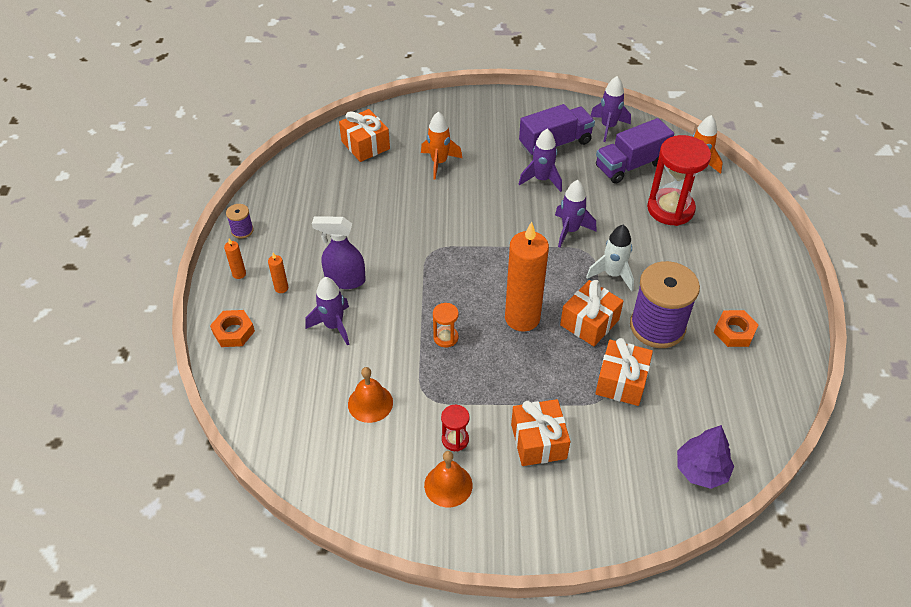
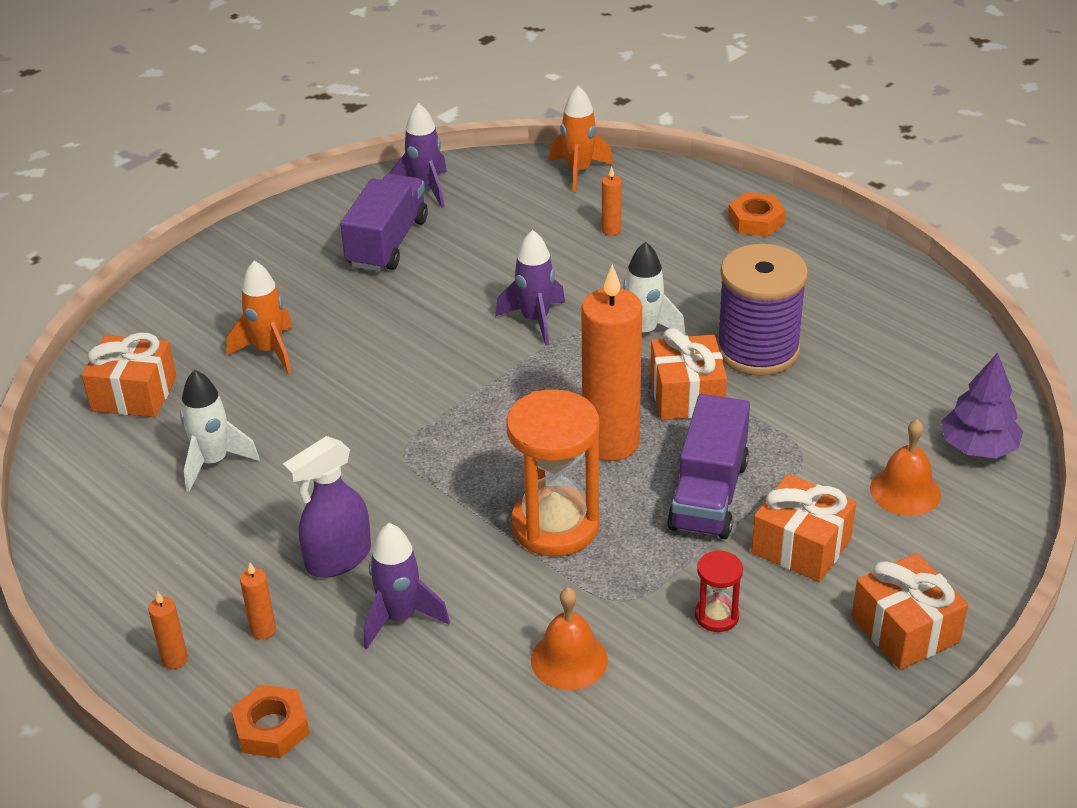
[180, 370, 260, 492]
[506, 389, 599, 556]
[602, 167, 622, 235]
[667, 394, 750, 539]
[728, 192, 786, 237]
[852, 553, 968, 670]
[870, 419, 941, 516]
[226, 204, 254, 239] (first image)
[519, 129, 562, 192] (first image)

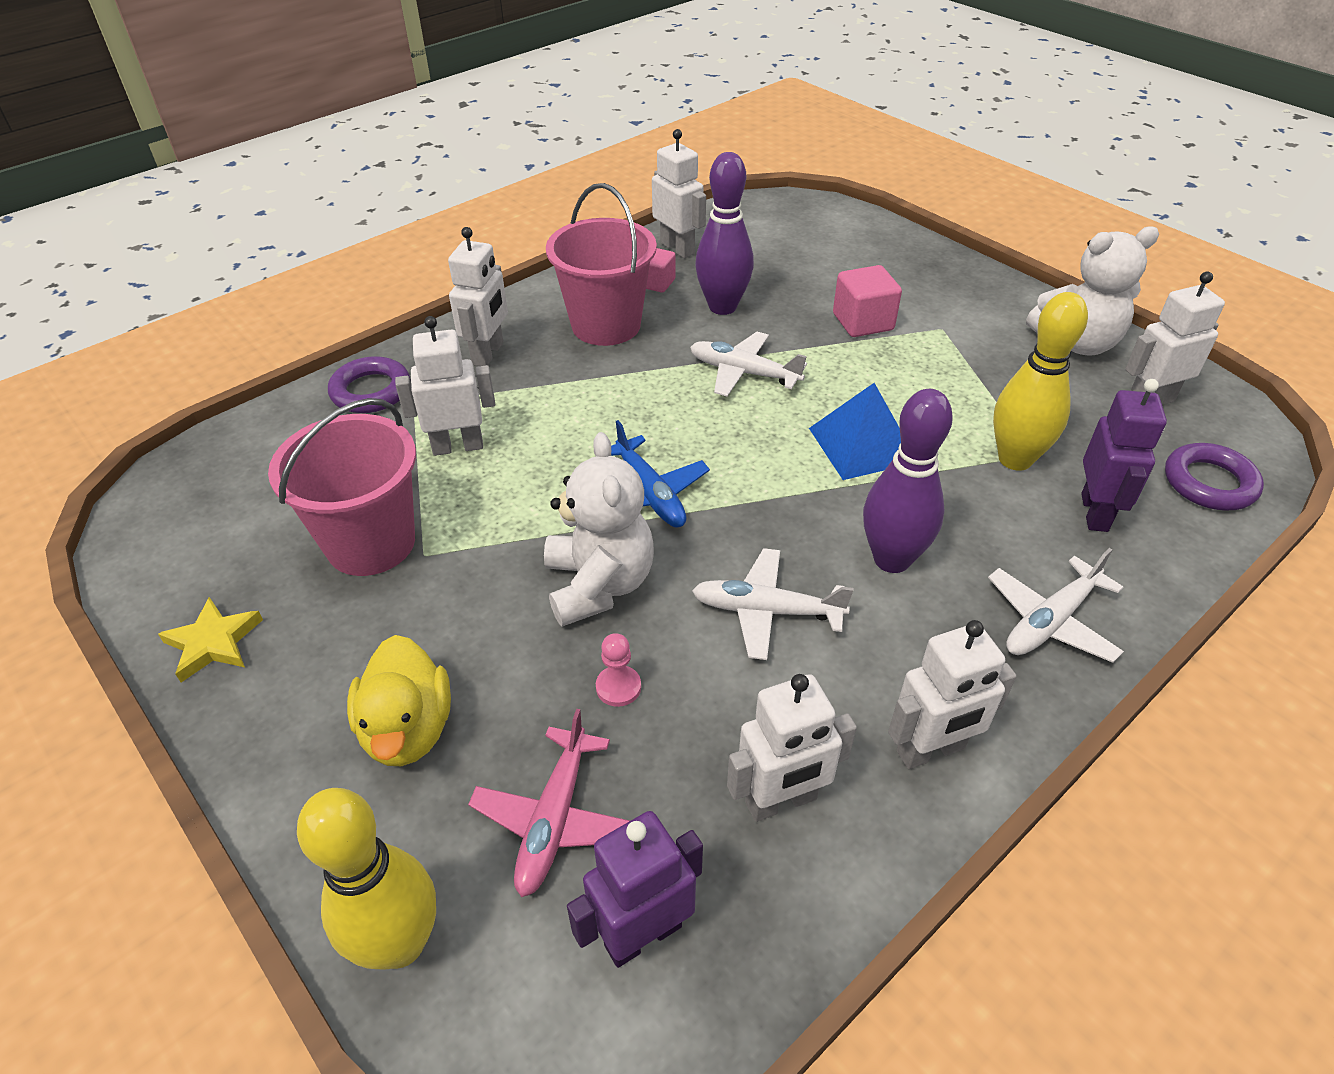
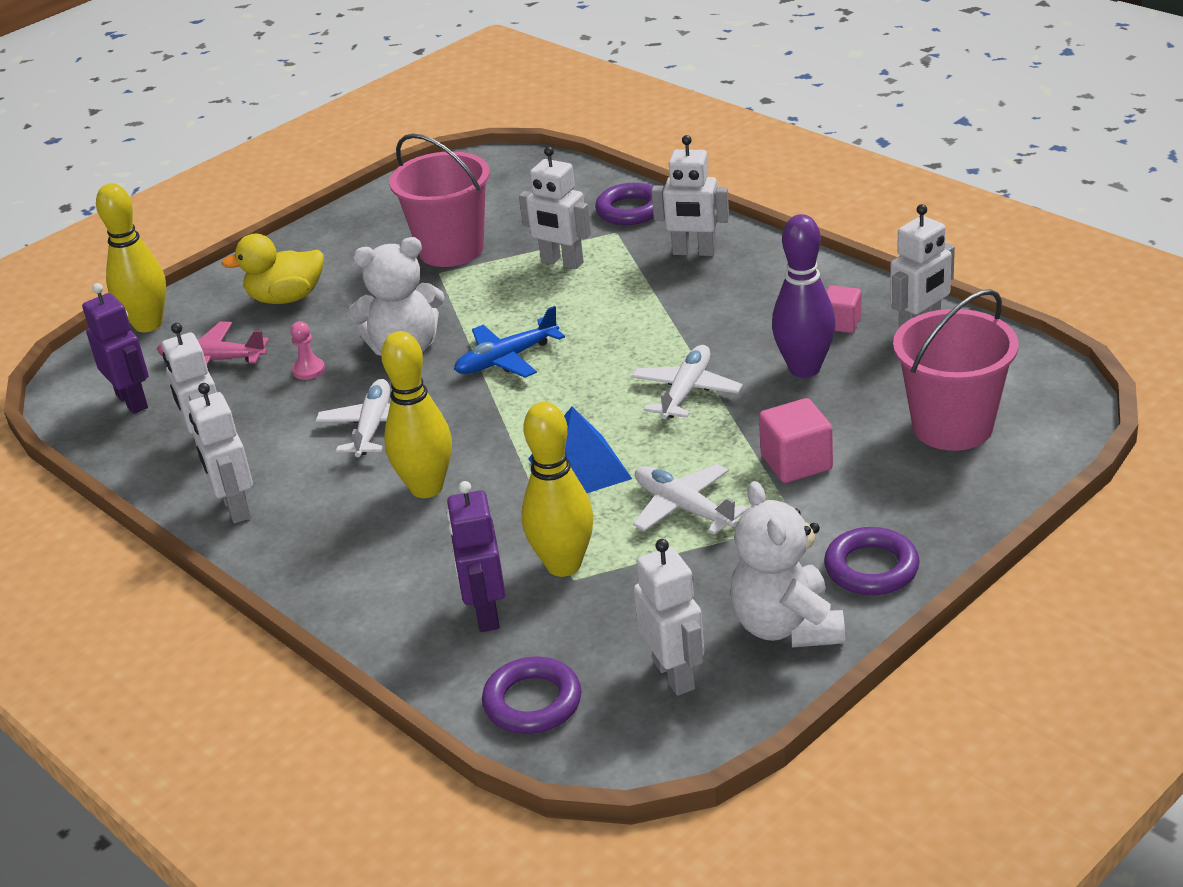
[381, 331, 452, 498]
[446, 481, 505, 632]
[519, 147, 591, 269]
[633, 464, 748, 535]
[824, 527, 920, 595]
[893, 289, 1019, 451]
[158, 597, 263, 682] (first image)

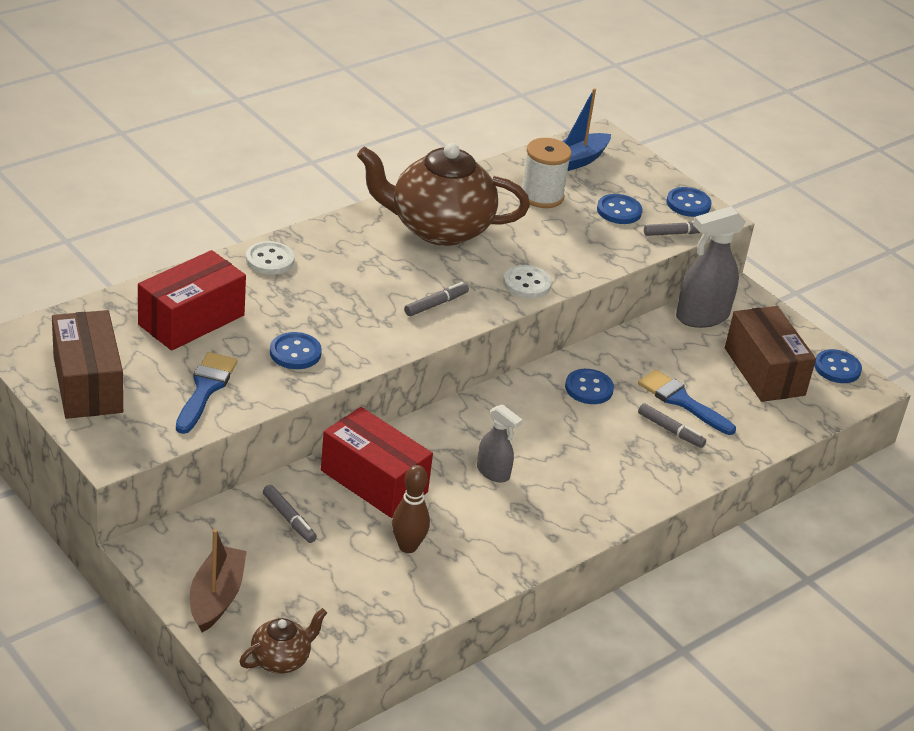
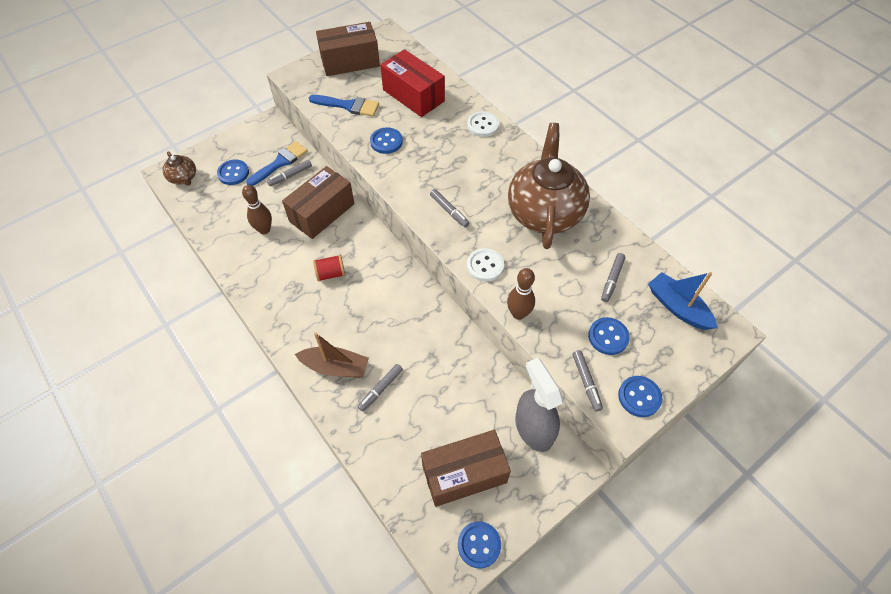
[217, 159, 249, 185]
[246, 141, 308, 186]
[282, 166, 355, 239]
[295, 332, 369, 378]
[313, 255, 345, 282]
[507, 268, 535, 320]
[601, 253, 625, 302]

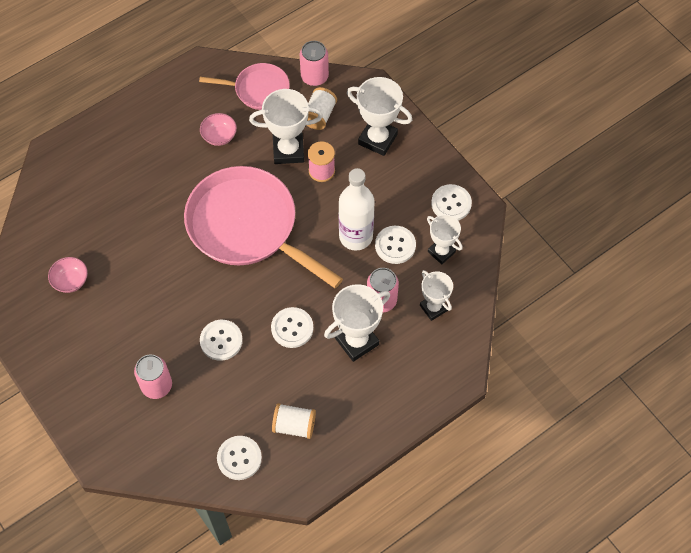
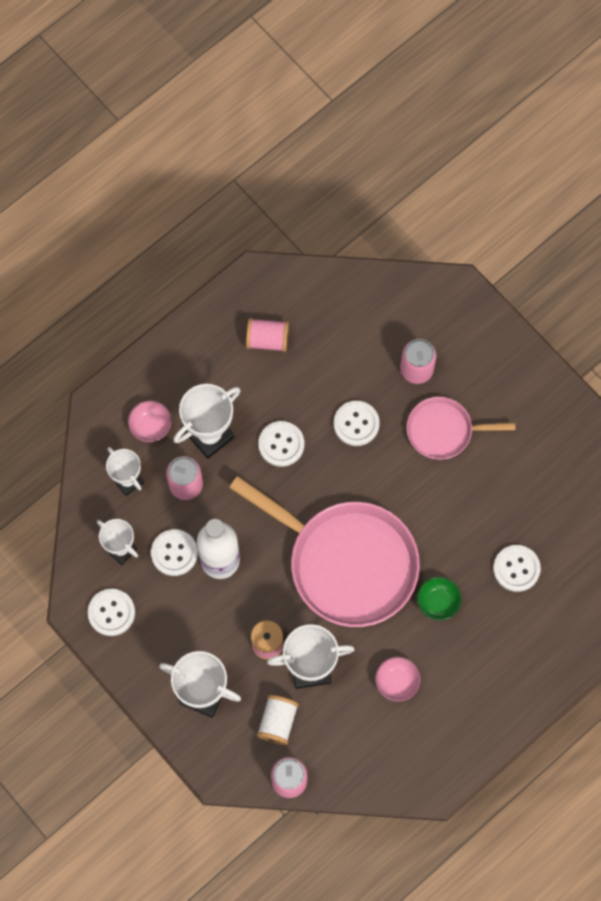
[128, 401, 171, 442]
[246, 318, 289, 352]
[406, 397, 516, 460]
[417, 577, 462, 621]
[493, 545, 541, 592]

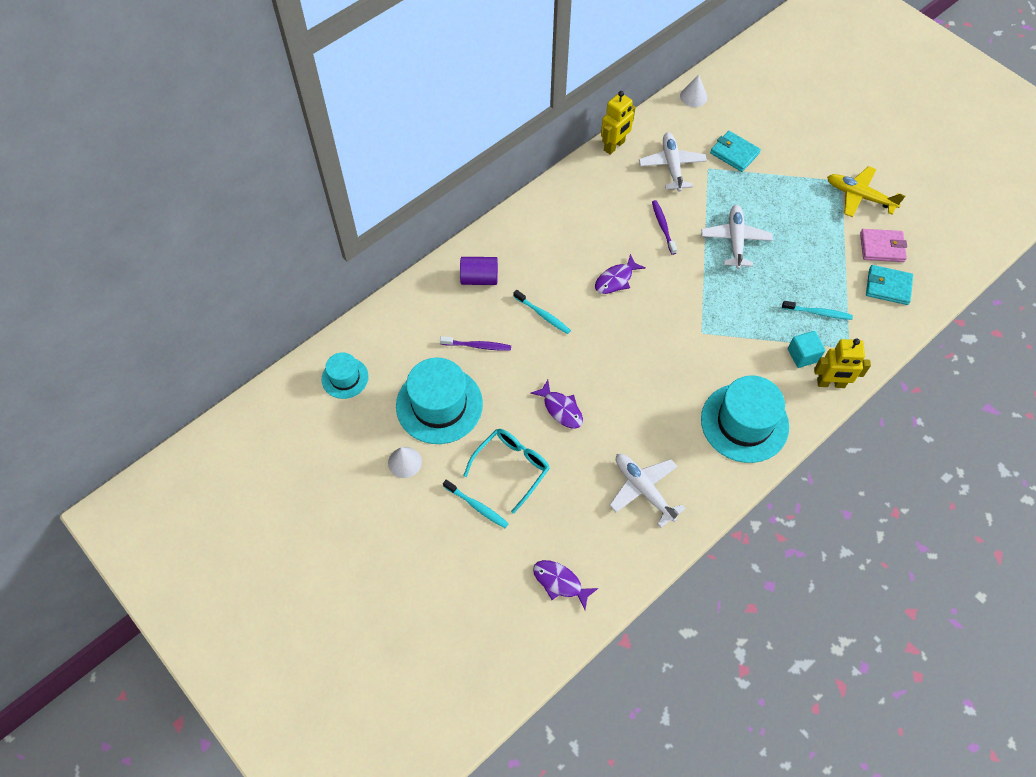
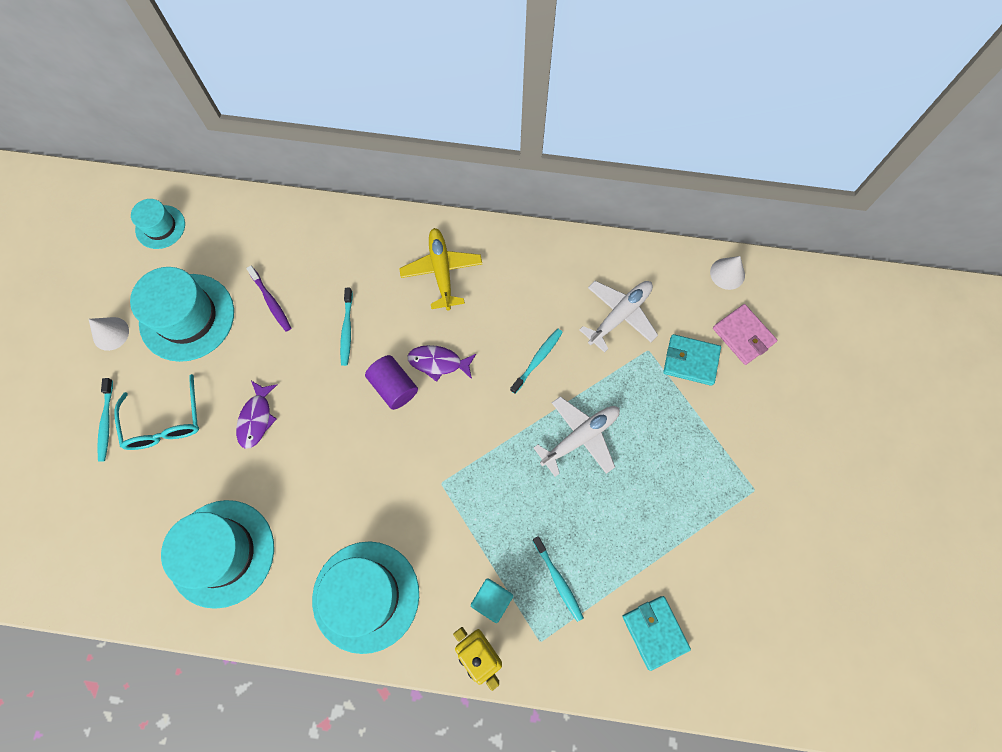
[114, 374, 199, 450]
[161, 500, 274, 609]
[365, 355, 418, 410]
[399, 228, 482, 310]
[510, 329, 563, 394]
[663, 334, 721, 386]
[713, 304, 777, 365]
[533, 560, 598, 610] (first image)
[601, 91, 635, 155] (first image)

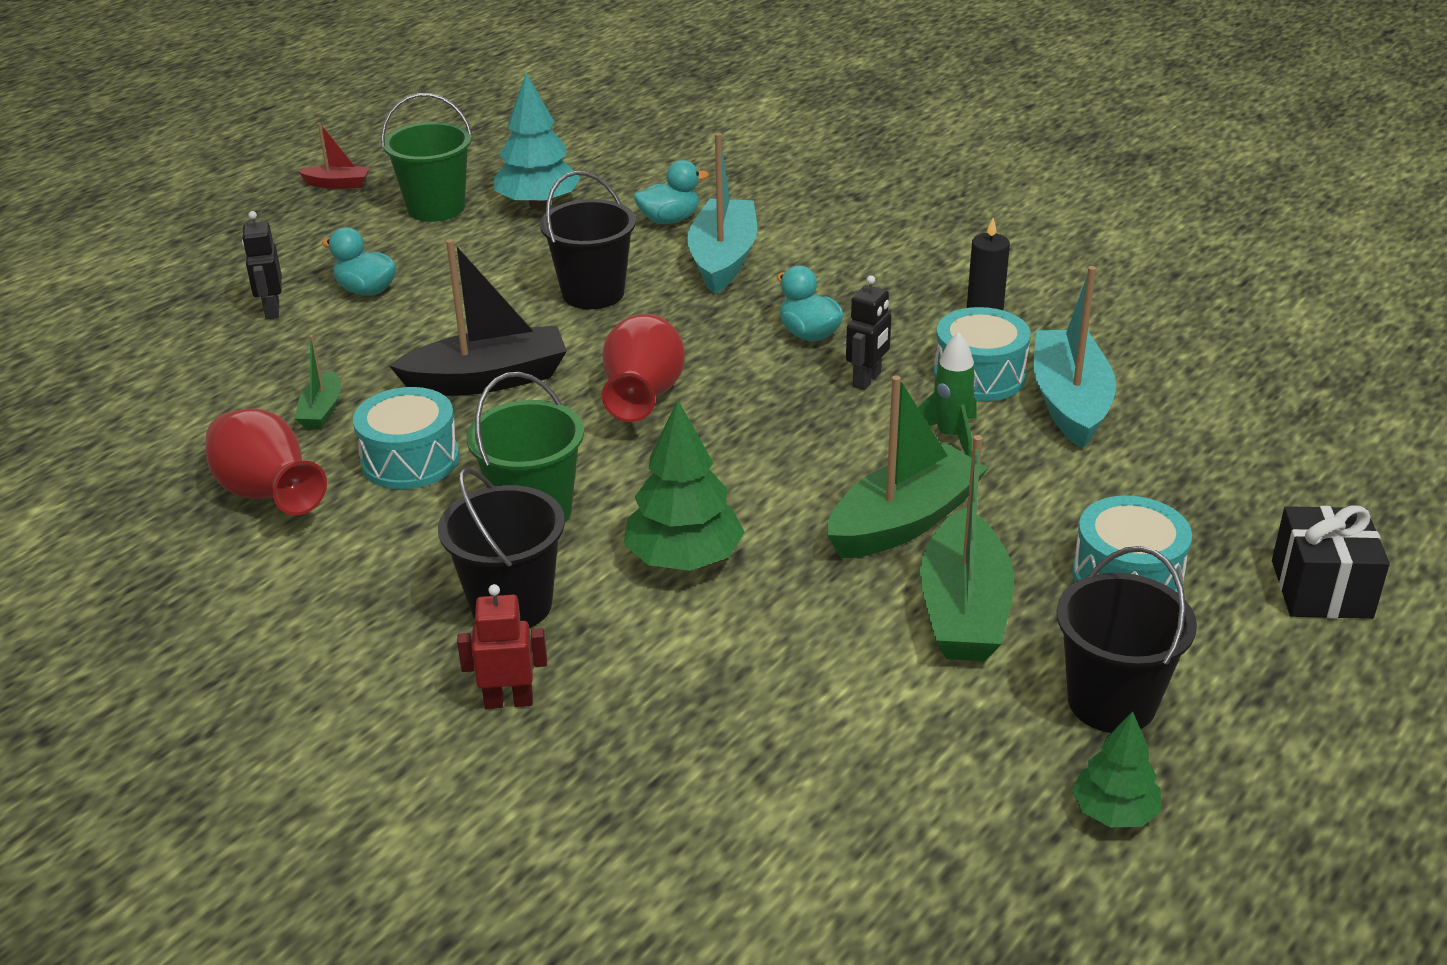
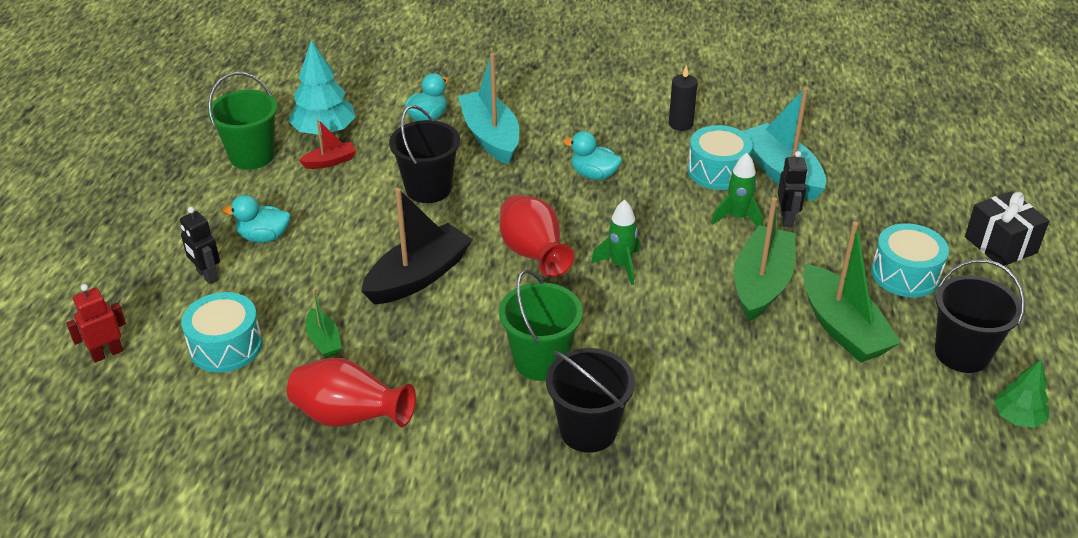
[66, 284, 126, 363]
[181, 292, 262, 373]
[299, 119, 356, 169]
[591, 200, 640, 285]
[778, 151, 808, 227]
[624, 400, 745, 571] (first image)

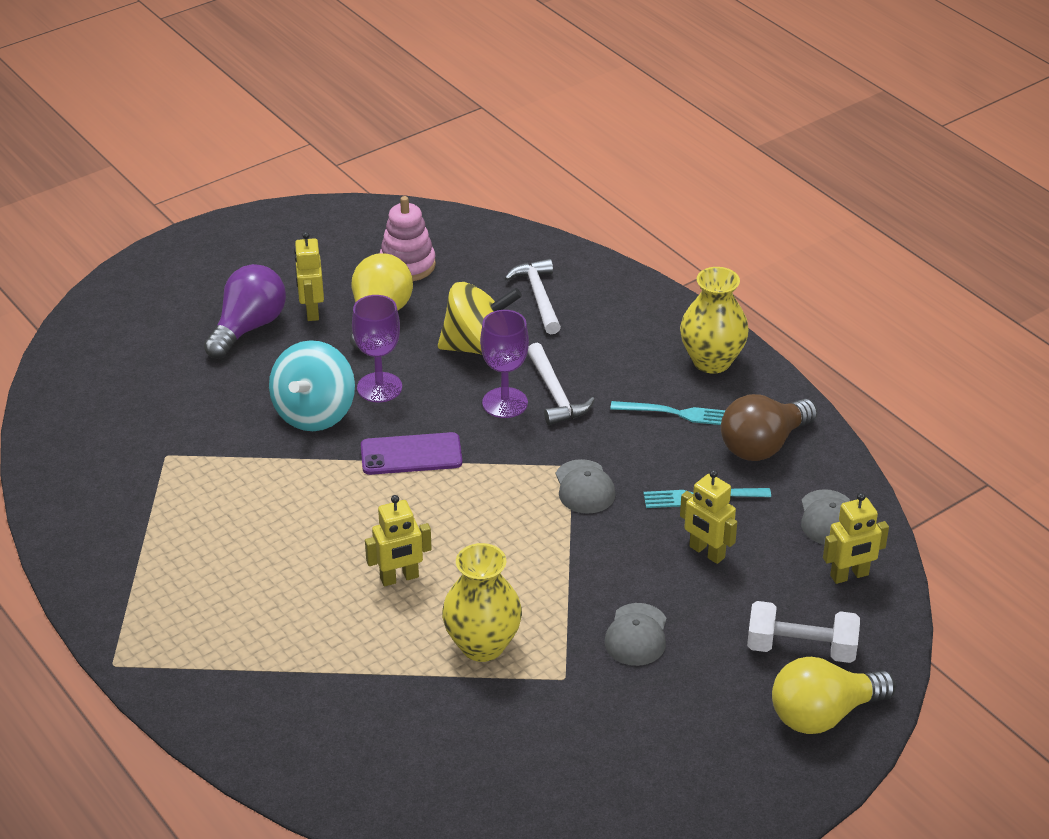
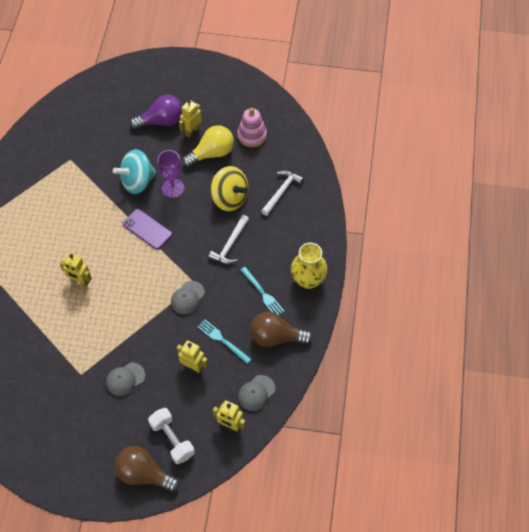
[114, 446, 180, 492]
[176, 340, 208, 374]
[442, 543, 522, 662] (first image)
[480, 310, 529, 418] (first image)

